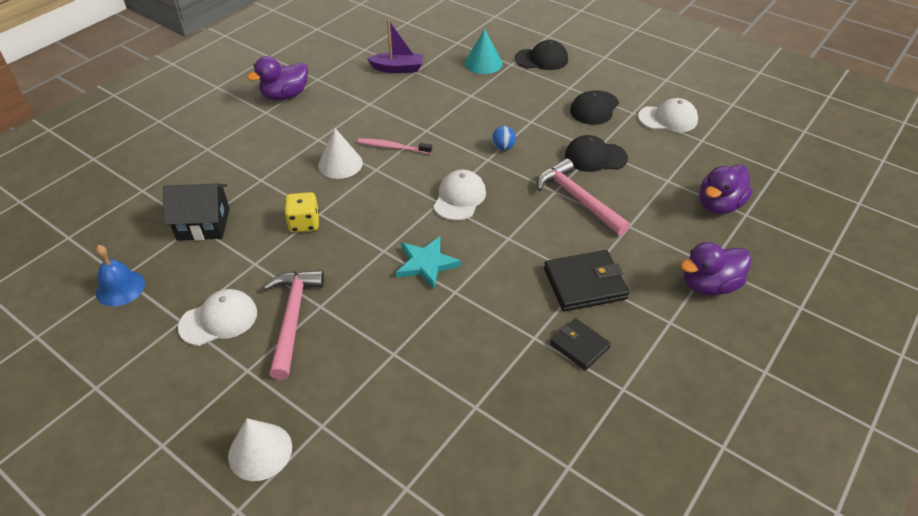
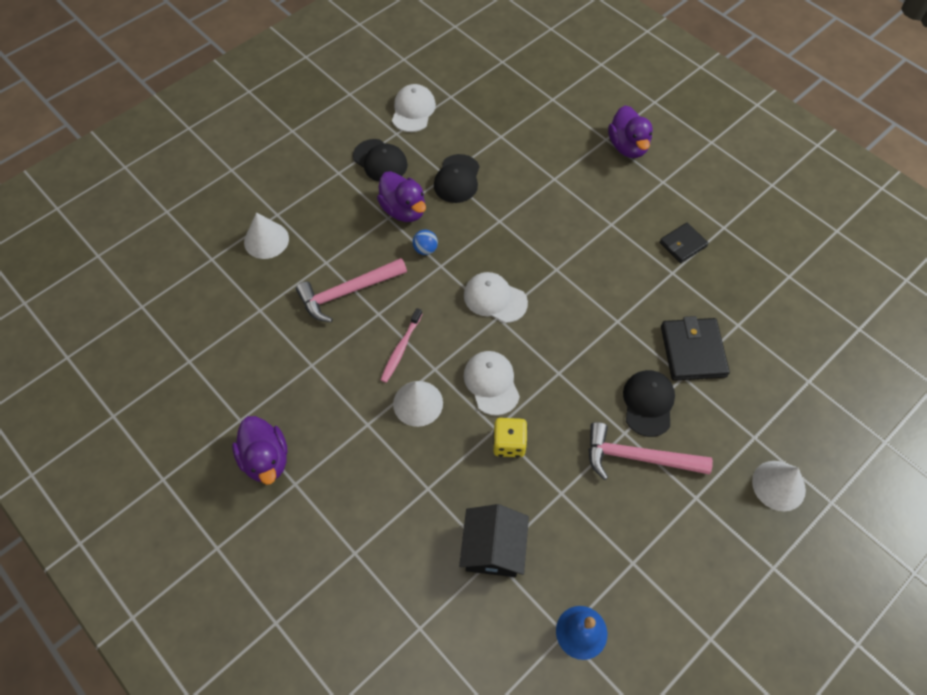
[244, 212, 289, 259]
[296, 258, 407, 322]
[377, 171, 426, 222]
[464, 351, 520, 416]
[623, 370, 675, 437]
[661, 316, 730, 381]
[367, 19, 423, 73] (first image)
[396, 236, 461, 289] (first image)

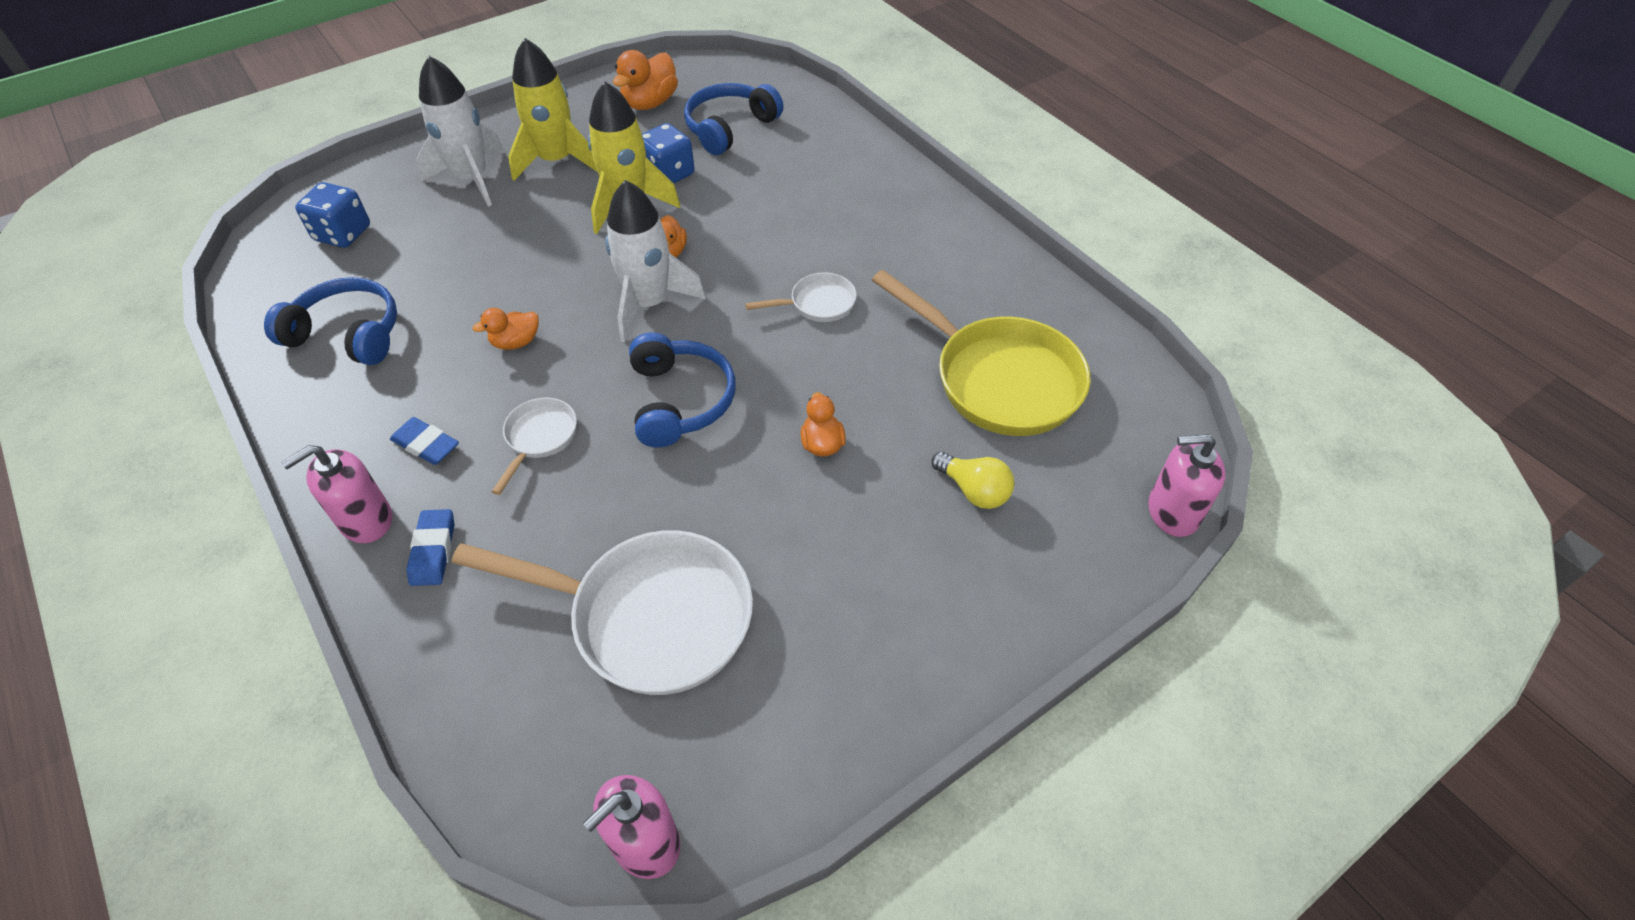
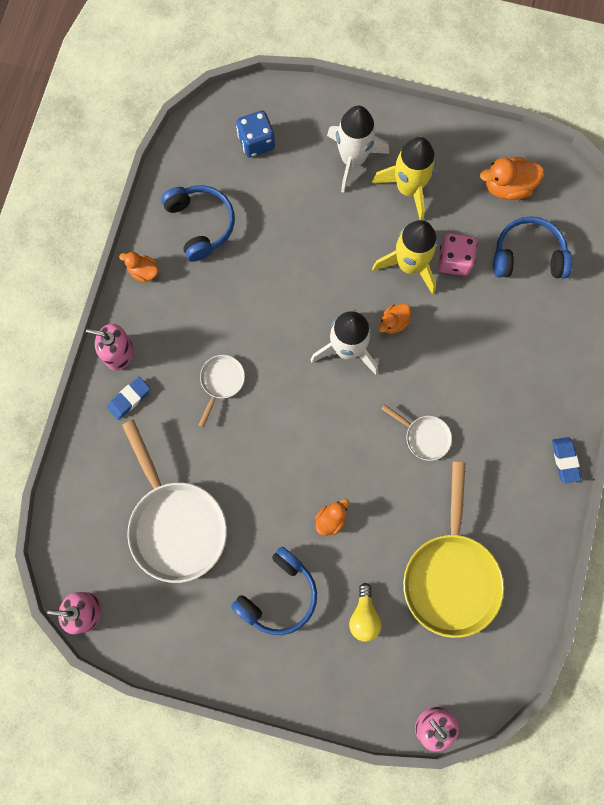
[119, 252, 159, 283]
[198, 355, 245, 428]
[231, 547, 317, 635]
[438, 233, 477, 276]
[552, 437, 581, 483]

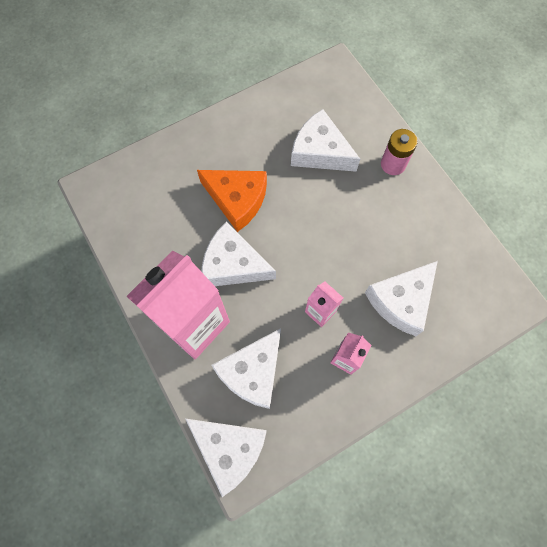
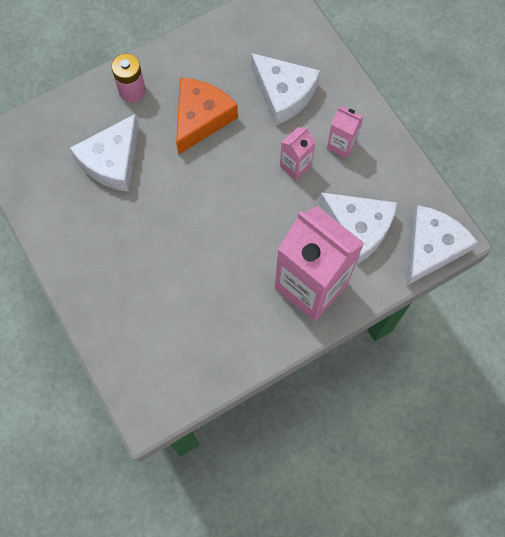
[176, 78, 238, 154]
[202, 222, 276, 286] (first image)

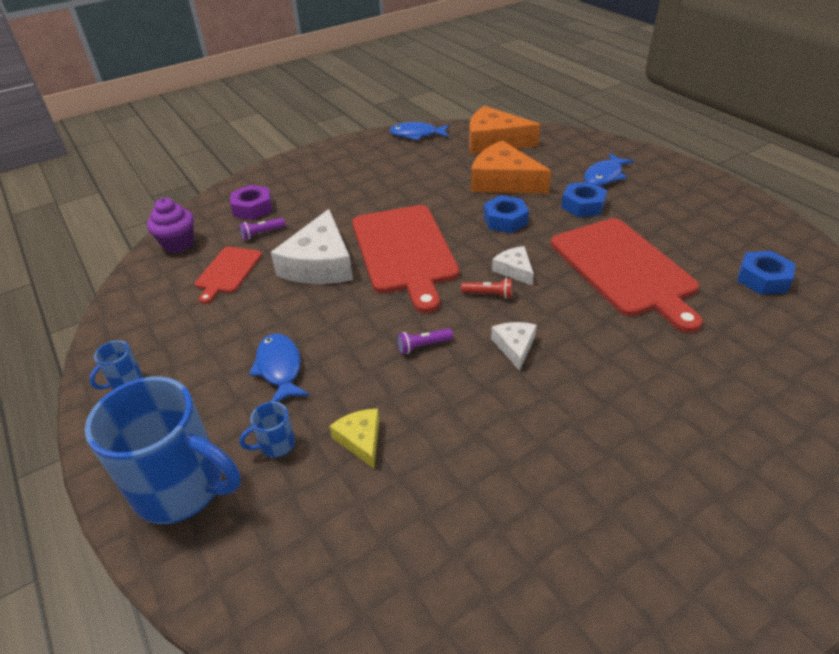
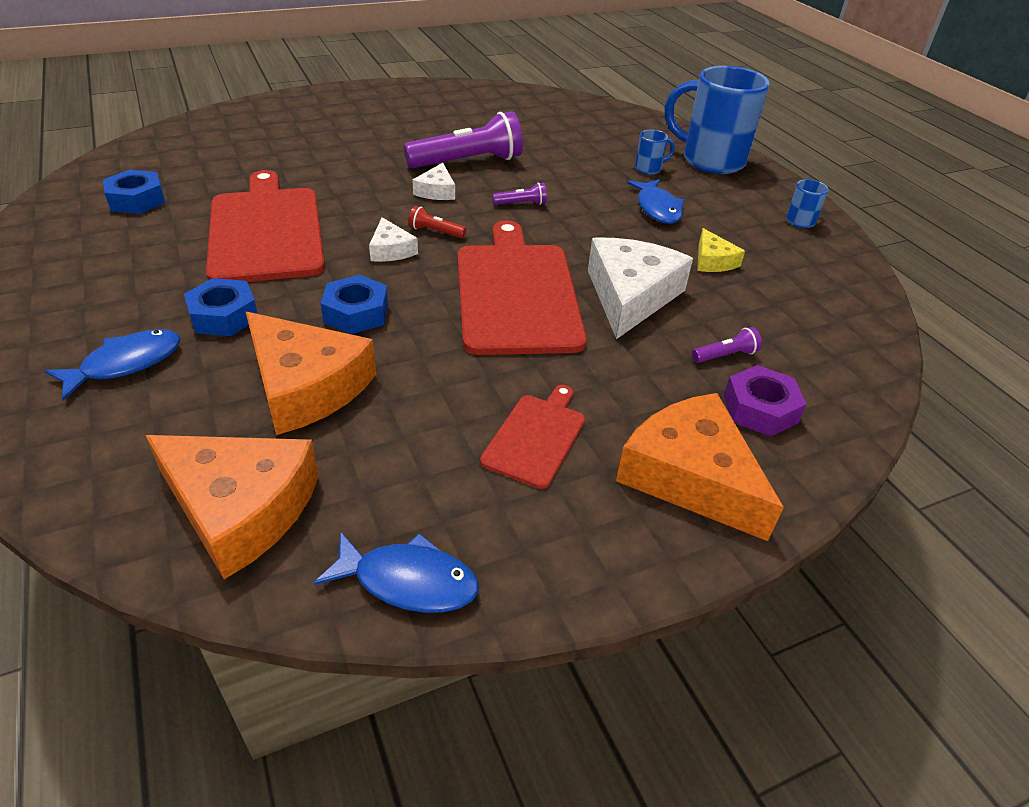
[404, 111, 523, 168]
[480, 385, 585, 489]
[616, 393, 784, 541]
[697, 228, 745, 272]
[147, 198, 194, 253] (first image)

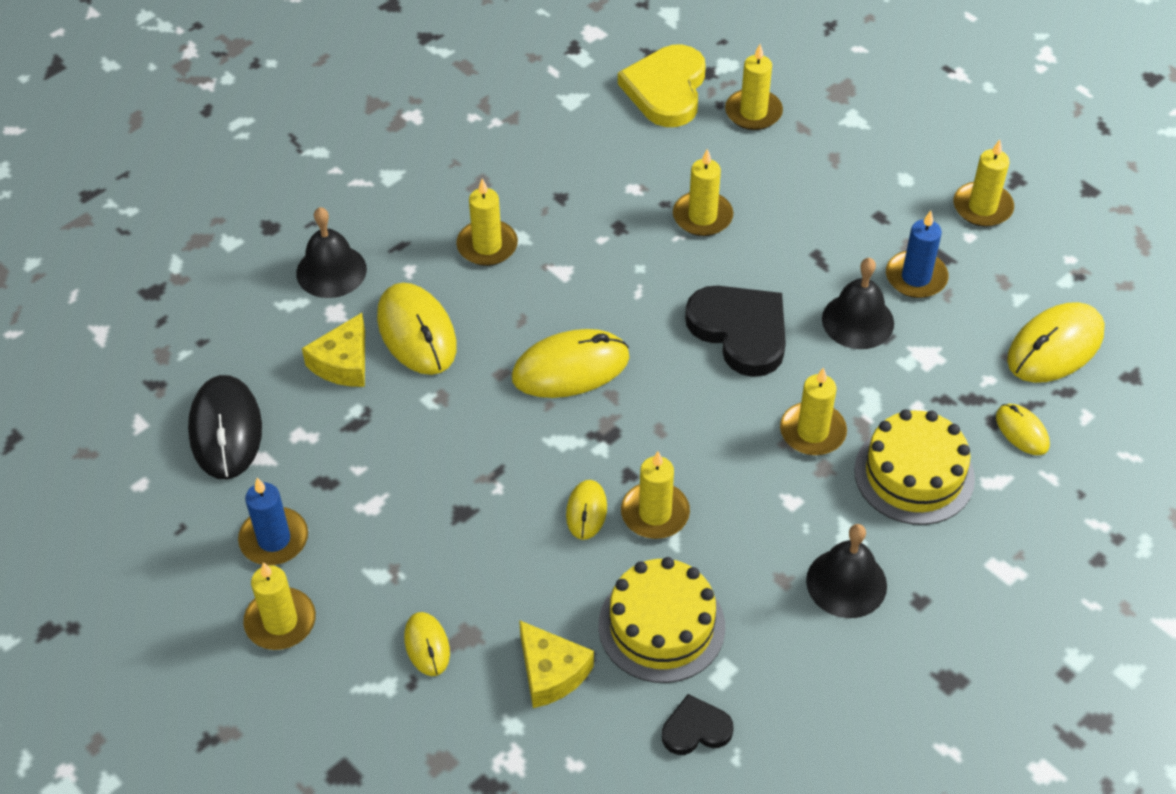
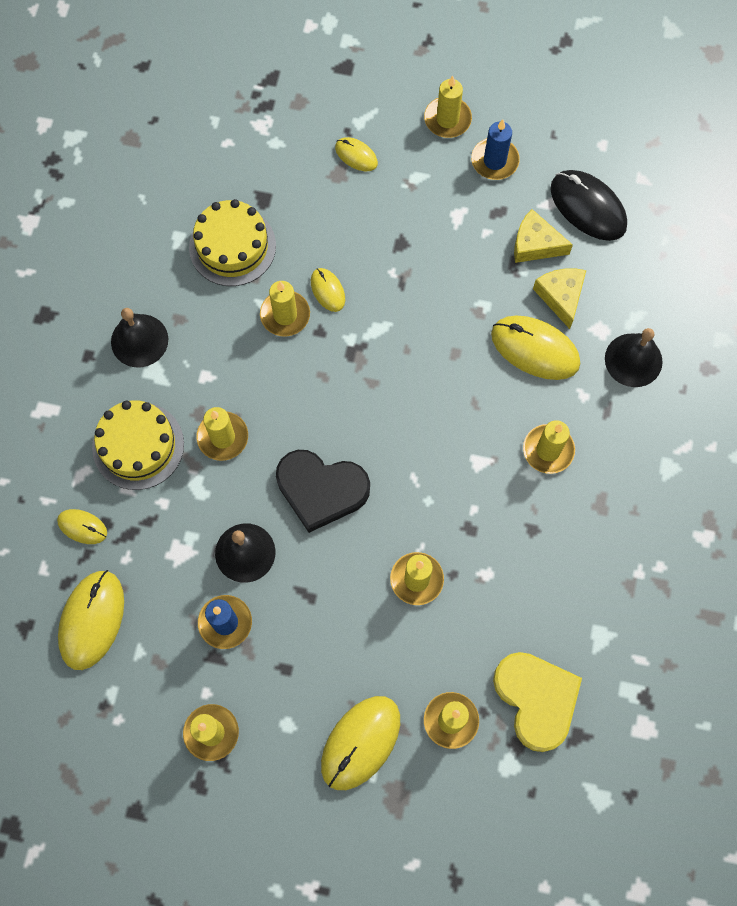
[321, 696, 400, 790]
[514, 209, 573, 263]
[662, 694, 734, 755] (first image)

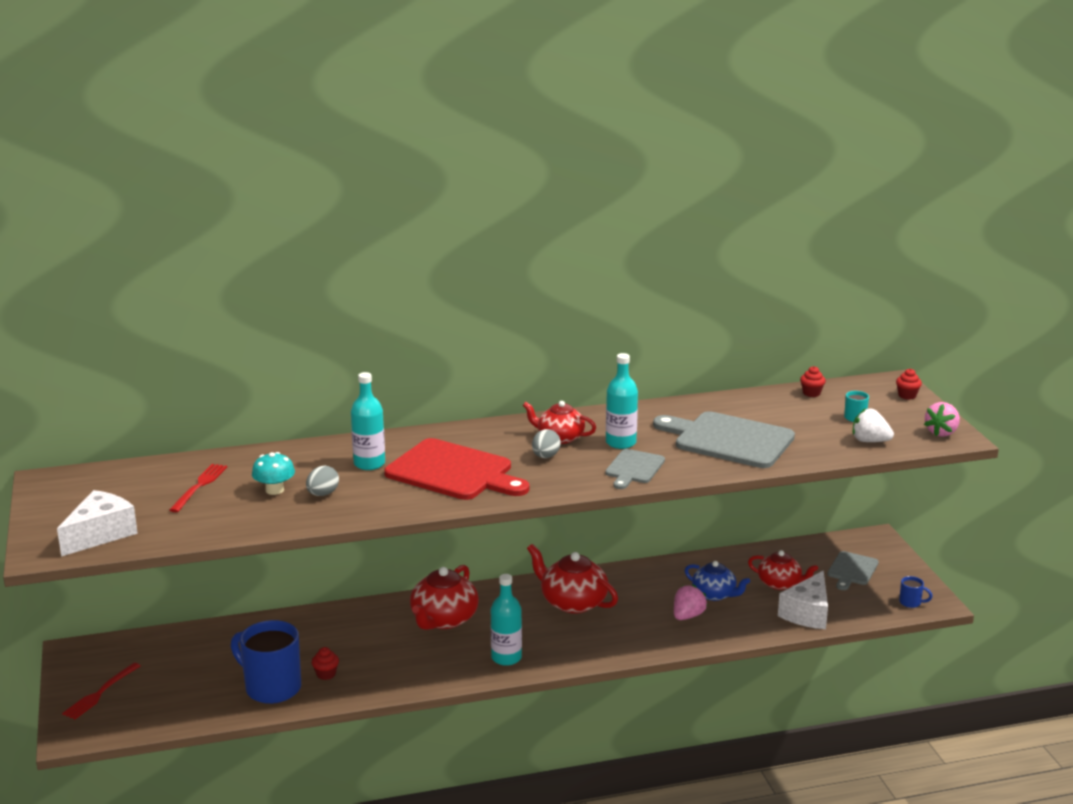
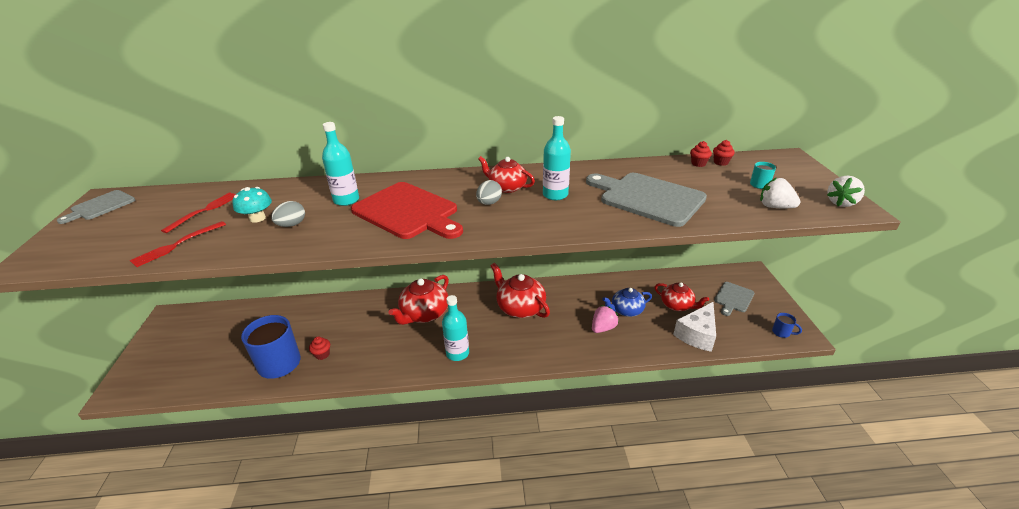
[57, 190, 135, 224]
[130, 221, 226, 267]
[602, 288, 652, 317]
[690, 141, 712, 167]
[827, 176, 865, 207]
[57, 490, 138, 557] (first image)

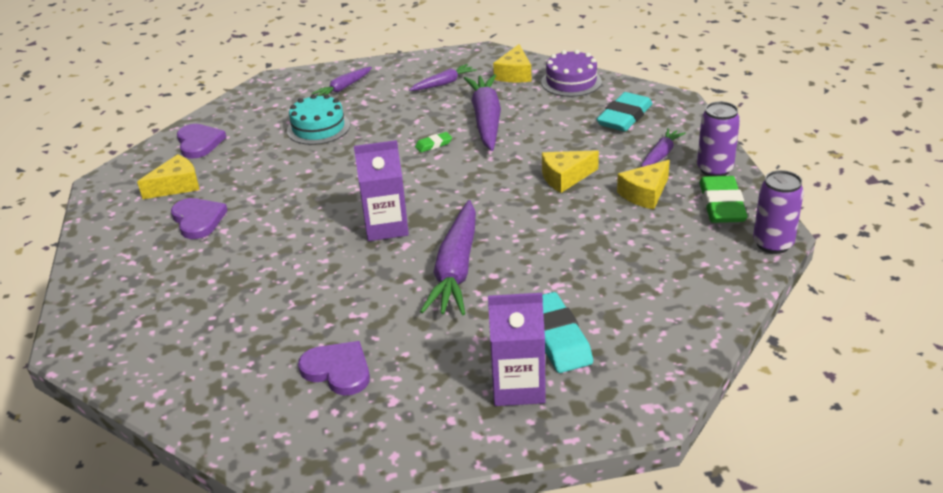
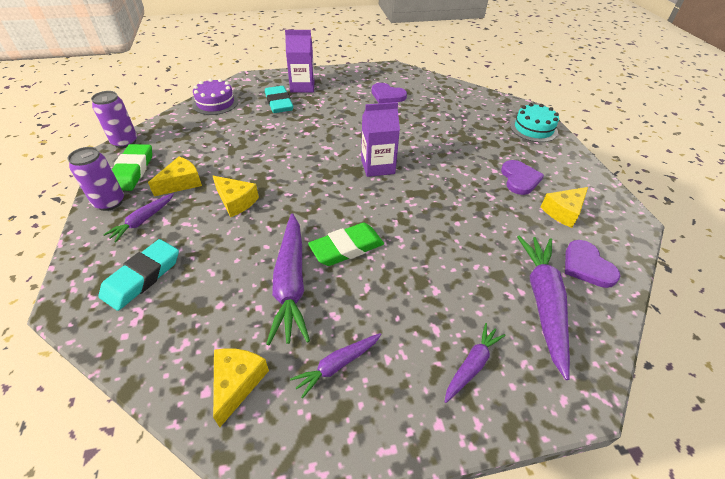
[193, 78, 238, 115]
[213, 176, 259, 217]
[308, 223, 384, 266]
[501, 160, 544, 195]
[510, 103, 559, 142]
[517, 236, 570, 380]

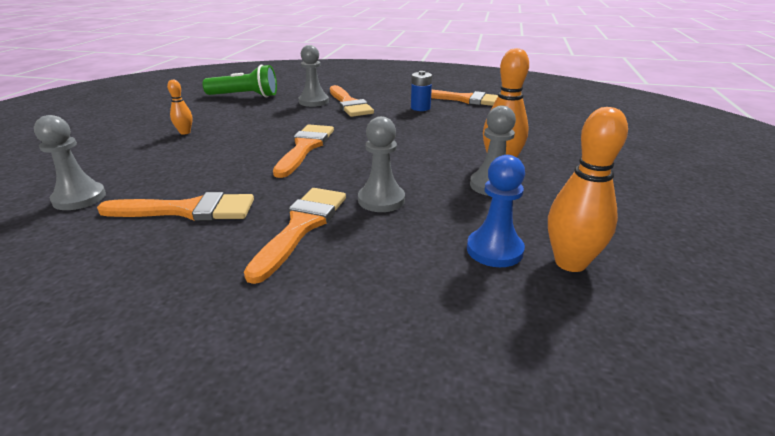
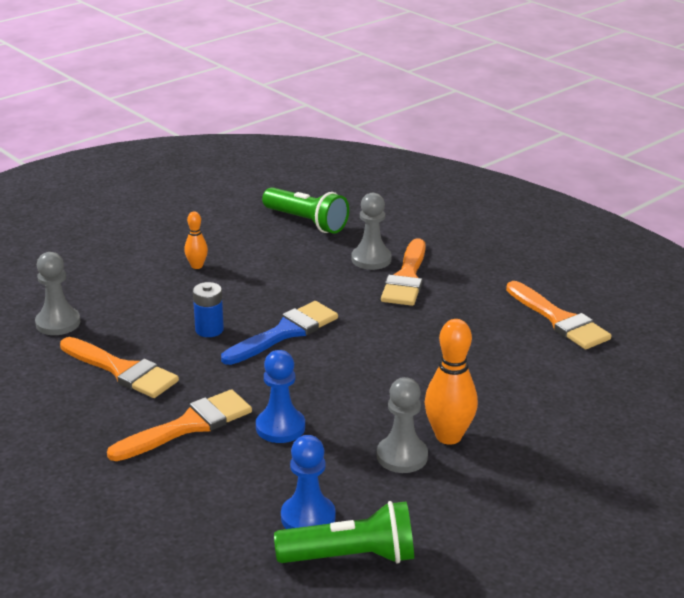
[193, 282, 224, 337]
[221, 301, 338, 365]
[256, 350, 305, 443]
[274, 501, 414, 564]

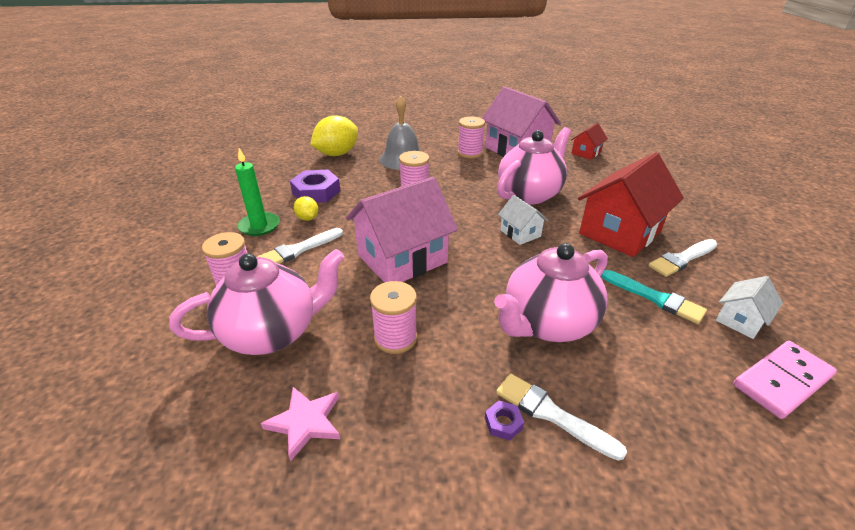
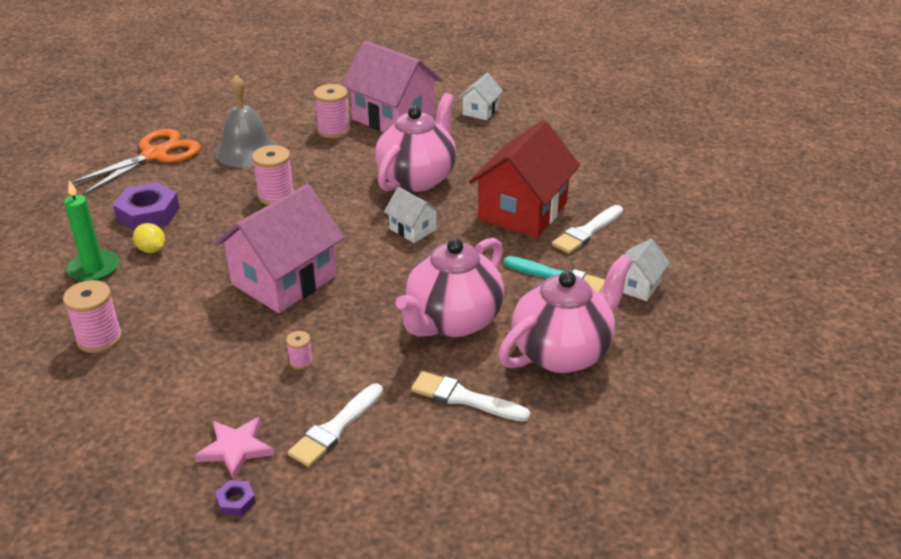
[68, 129, 201, 195]
[215, 480, 256, 516]
[286, 331, 313, 369]
[288, 384, 383, 467]
[458, 73, 503, 120]
[498, 255, 633, 373]
[733, 341, 837, 419] (first image)

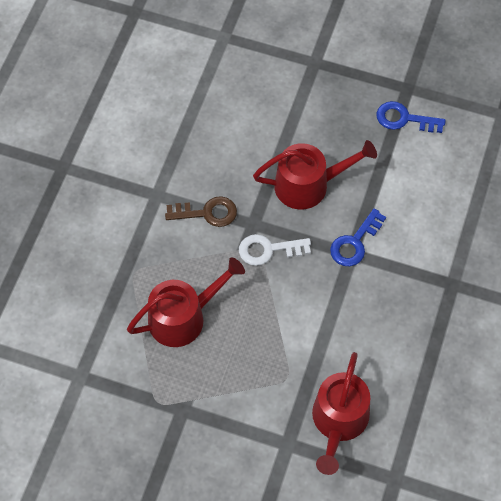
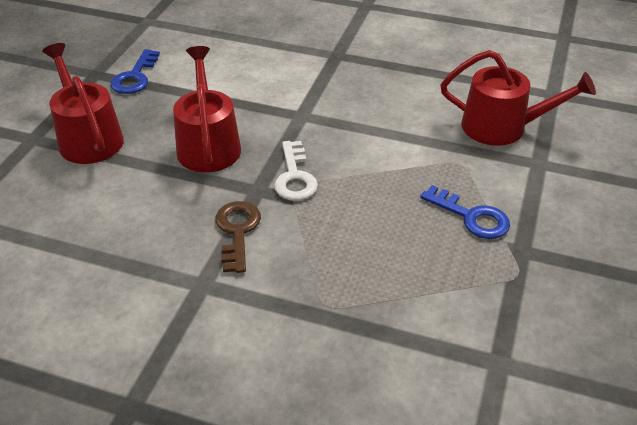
[42, 43, 124, 164]
[420, 185, 510, 239]

